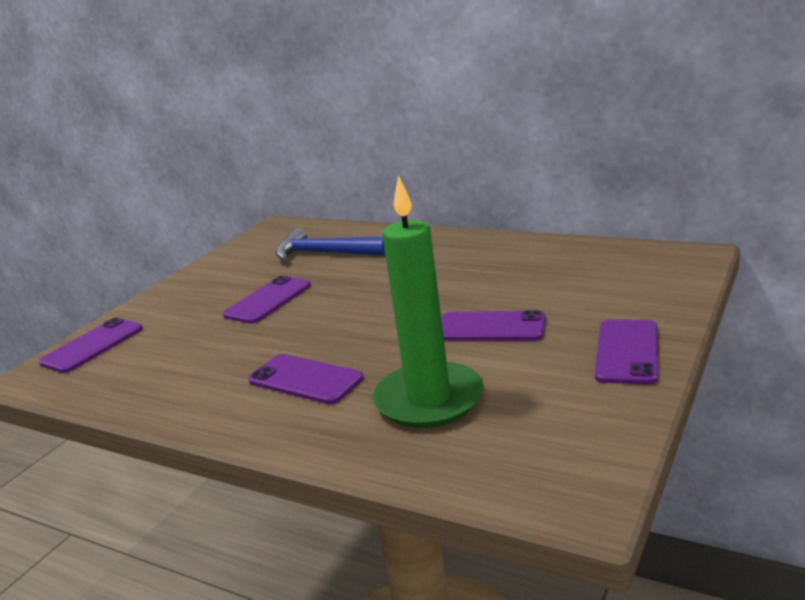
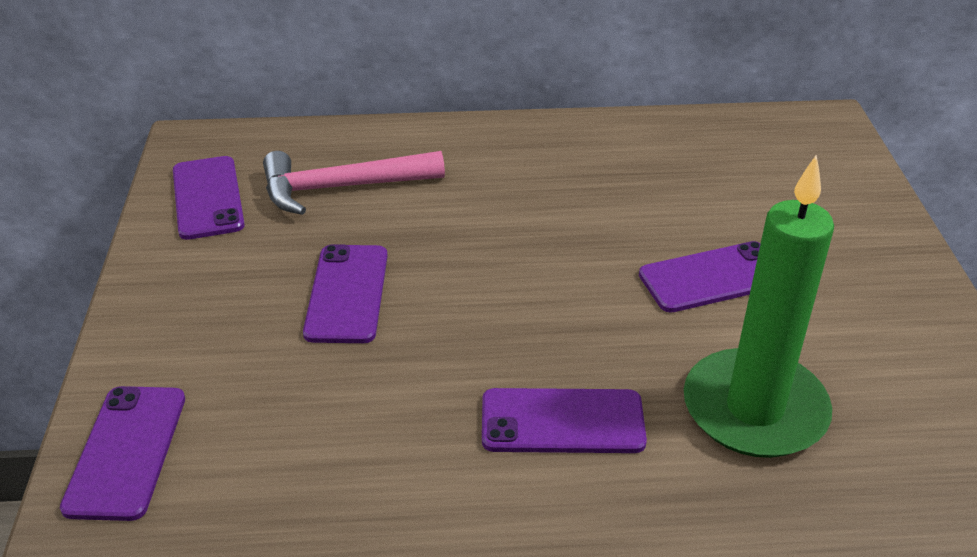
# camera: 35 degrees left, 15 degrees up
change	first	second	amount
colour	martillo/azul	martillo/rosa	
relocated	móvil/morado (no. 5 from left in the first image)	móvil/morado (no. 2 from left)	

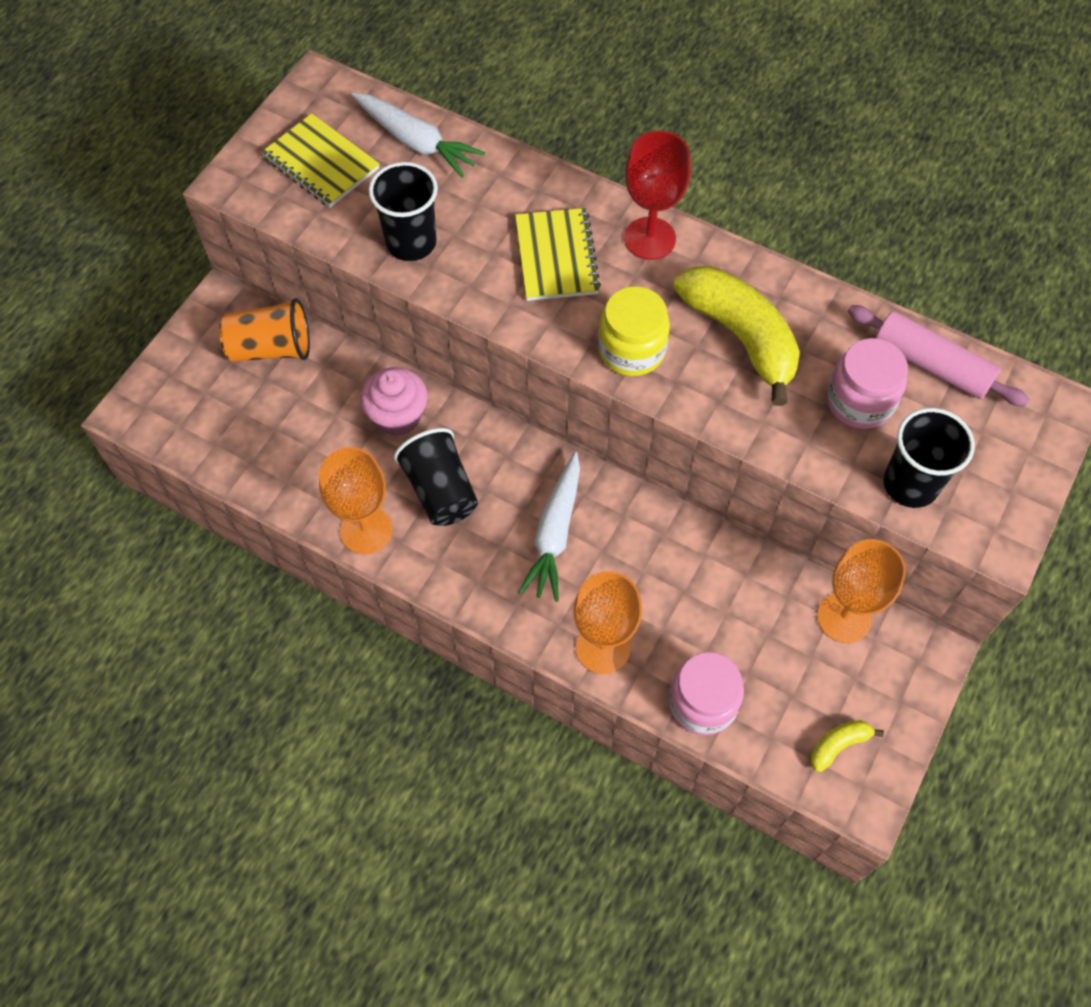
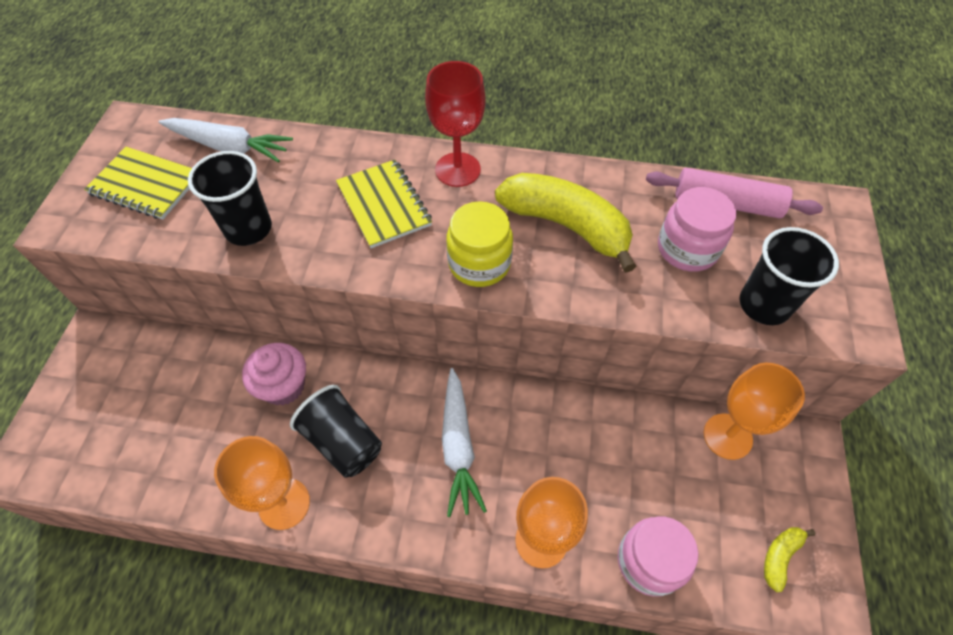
# camera: 20 degrees left, 5 degrees down
change	first	second	amount
missing	vaso/naranja		

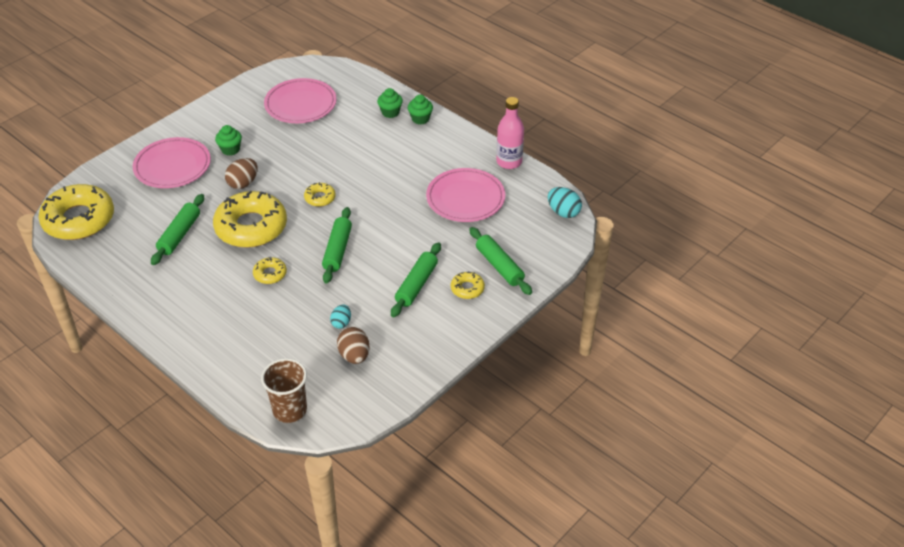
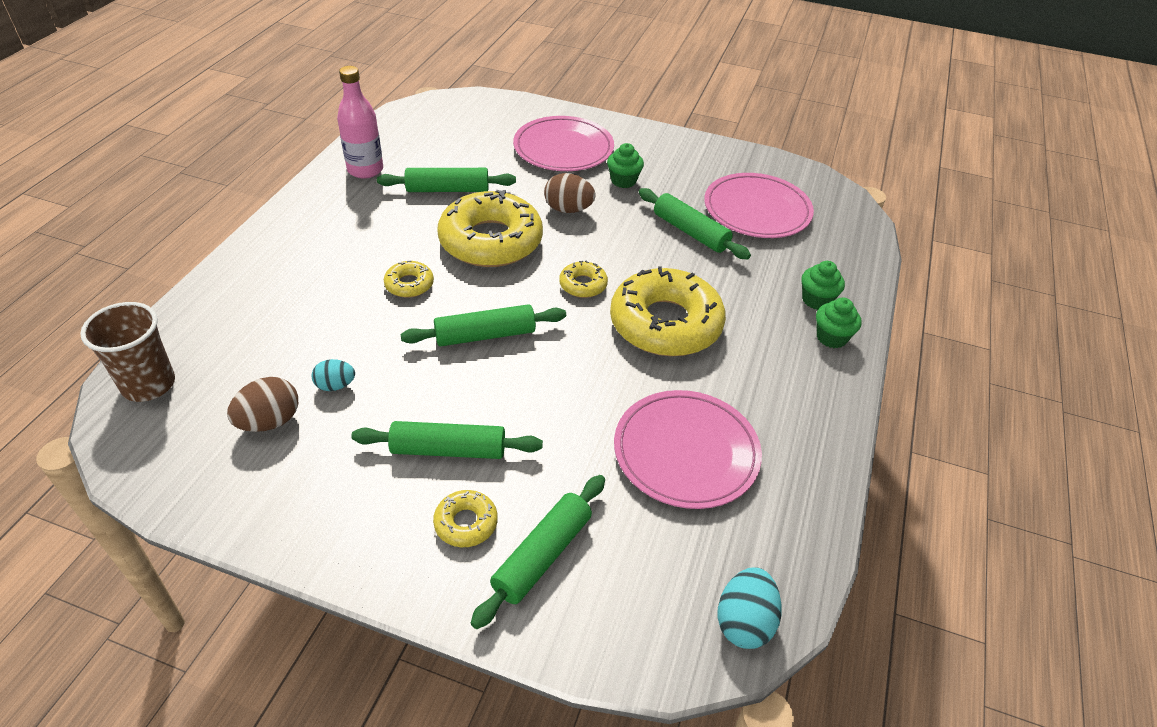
# camera: 65 degrees right, 0 degrees up
change	first	second	amount
relocated	botella/rosa		
relocated	rosquilla/amarillo (no. 1 from left in the first image)	rosquilla/amarillo (no. 5 from left)	
appeared		rodillo/verde (no. 5 from left)	

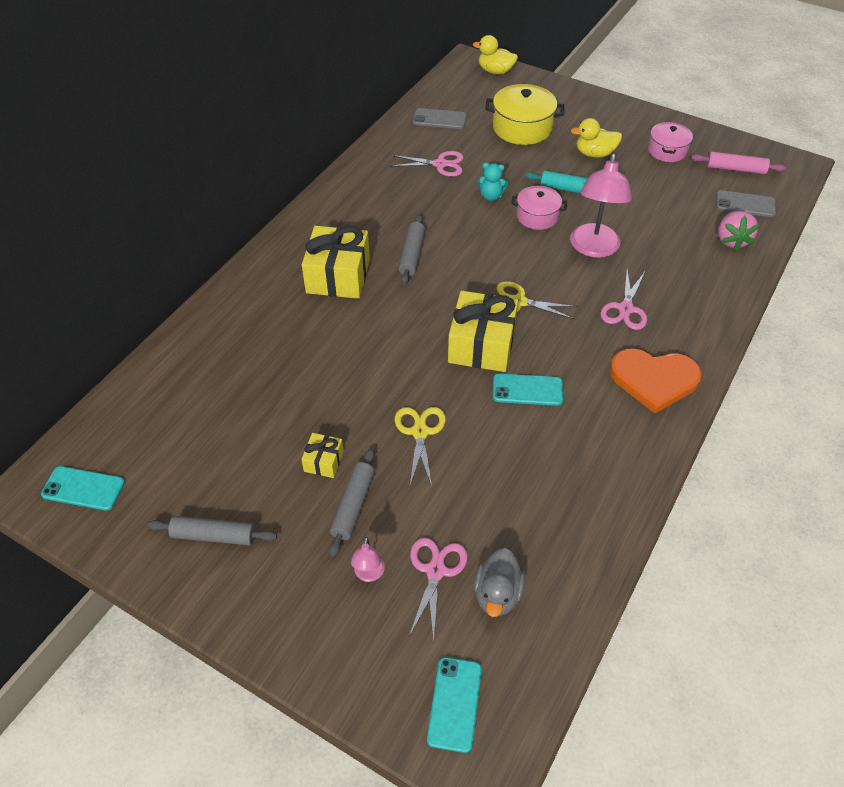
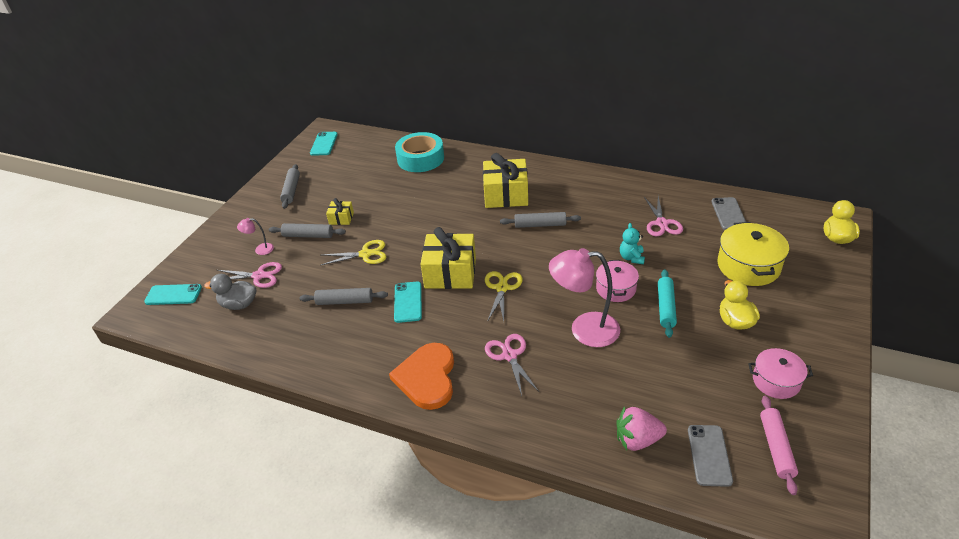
# camera: 85 degrees right, 10 degrees down
change	first	second	amount
spun	tijeras/rosa (no. 3 from left in the first image)	tijeras/rosa (no. 2 from left)	60 degrees clockwise
appeared		cinta adhesiva/turquesa	
appeared		rodillo/gris (no. 3 from left)	

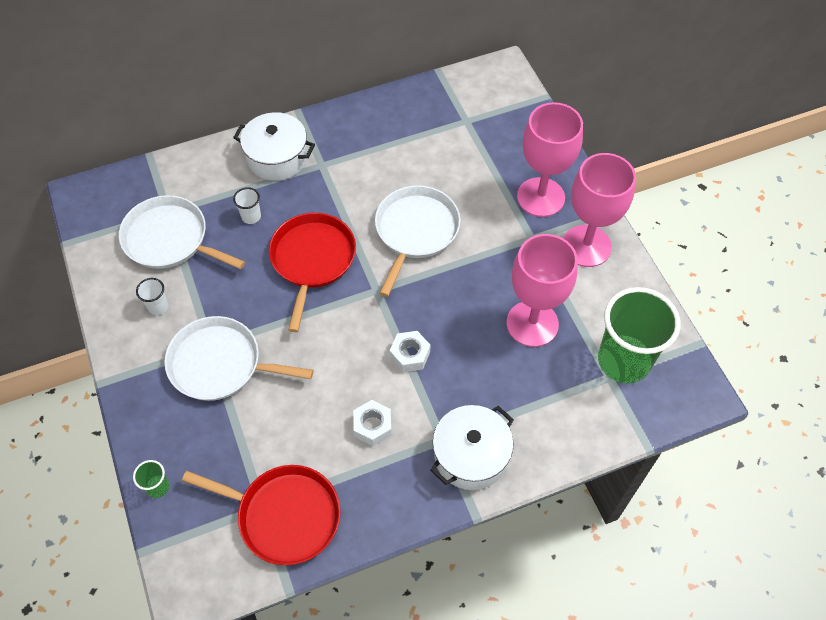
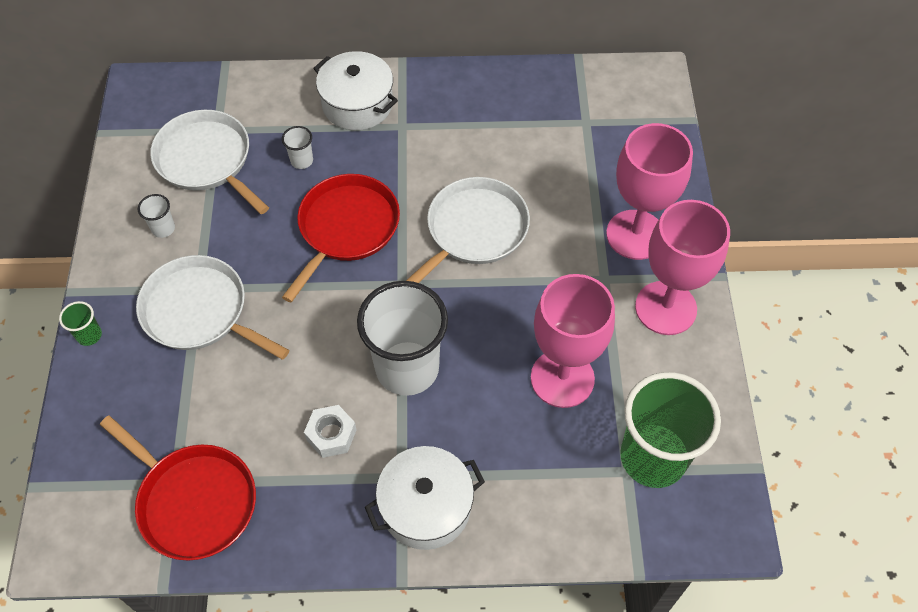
# camera: 20 degrees right, 0 degrees up
change	first	second	amount
exchanged	tuerca/blanco (no. 2 from left)	vaso/blanco (no. 3 from left)	
relocated	vaso/verde (no. 1 from left)		

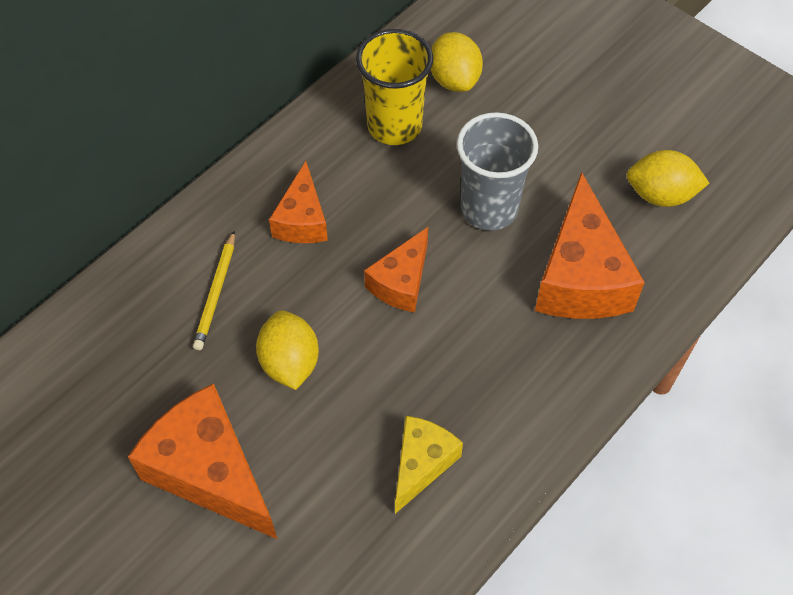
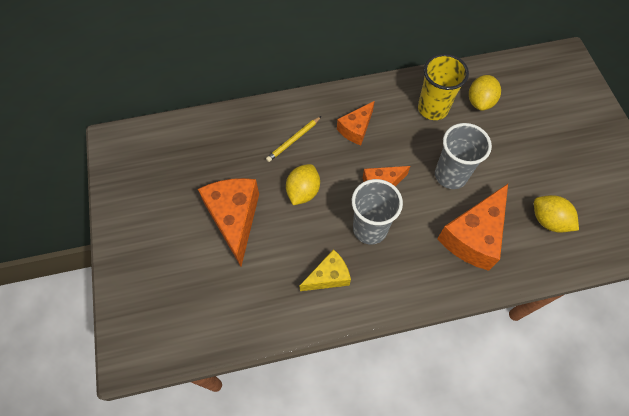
# camera: 35 degrees right, 5 degrees up
change	first	second	amount
appeared		vaso/gris (no. 1 from left)	

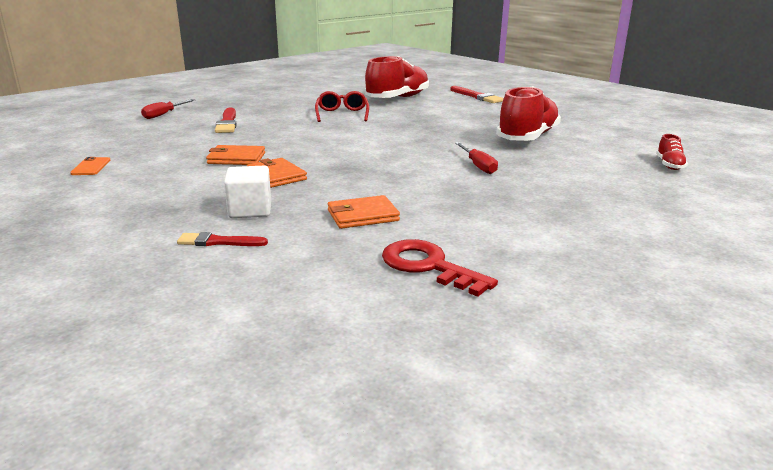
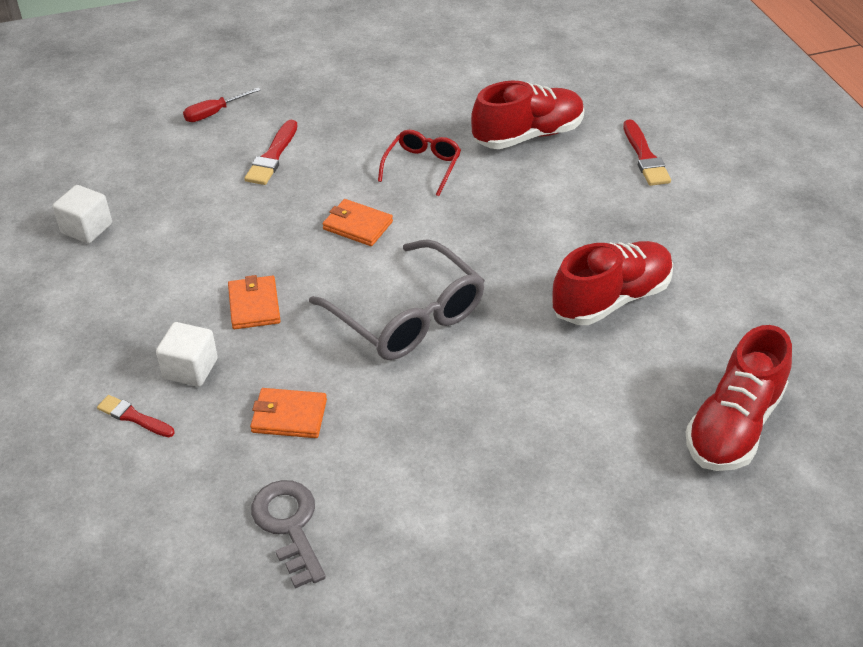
# camera: 25 degrees right, 20 degrees up
change	first	second	amount
size	zapato/rojo (no. 3 from left)		x2.25
missing	destornillador/rojo (no. 2 from left)		
relocated	cartera/naranja (no. 1 from left in the first image)	cartera/naranja (no. 3 from left)	
exchanged	móvil/naranja	cubo/blanco (no. 1 from left)	
colour	llave/rojo	llave/gris	
appeared		gafas/gris	

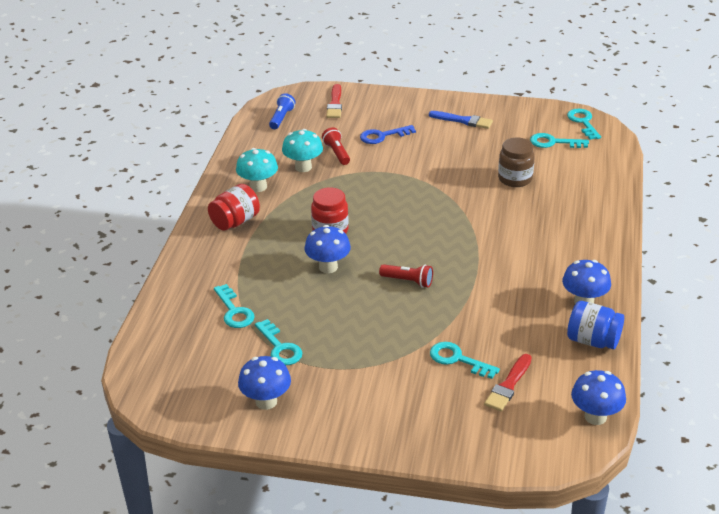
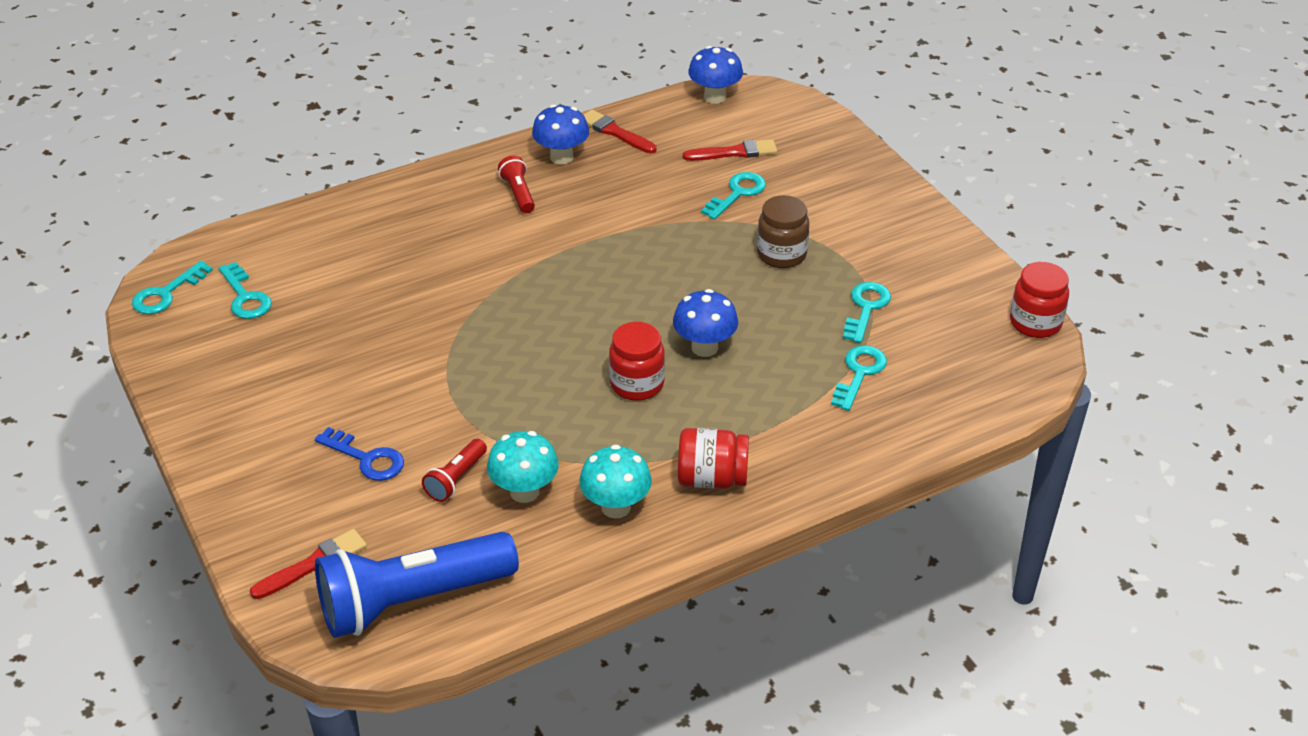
# camera: 130 degrees left, 5 degrees up
change	first	second	amount
size	lámpara de mano/azul		x2.29
missing	pincel/azul		
relocated	tarro/marrón		
relocated	lámpara de mano/rojo (no. 2 from left)		
exchanged	tarro/azul	pincel/rojo (no. 2 from left)	
spun	llave/turquesa (no. 3 from left)		135 degrees counterclockwise
missing	seta/azul (no. 1 from left)		
appeared		tarro/rojo (no. 3 from left)	

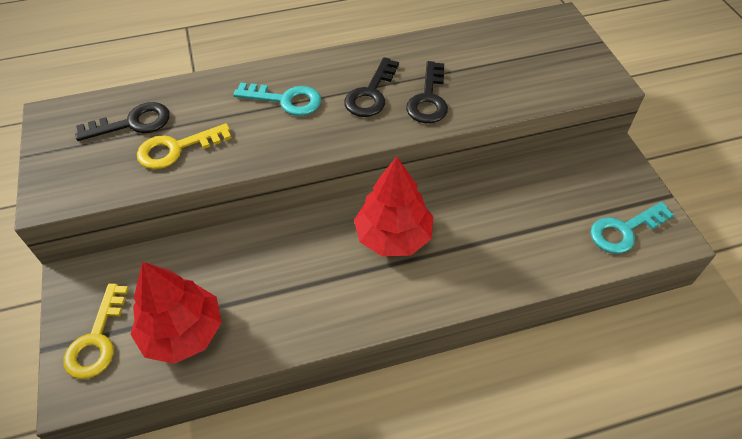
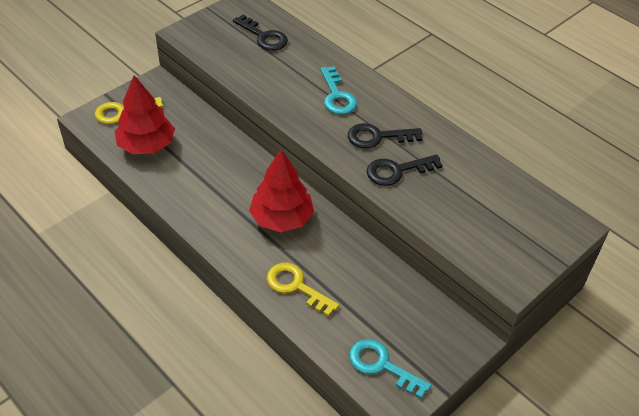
# camera: 60 degrees right, 5 degrees down
change	first	second	amount
relocated	llave/amarillo (no. 2 from left)		

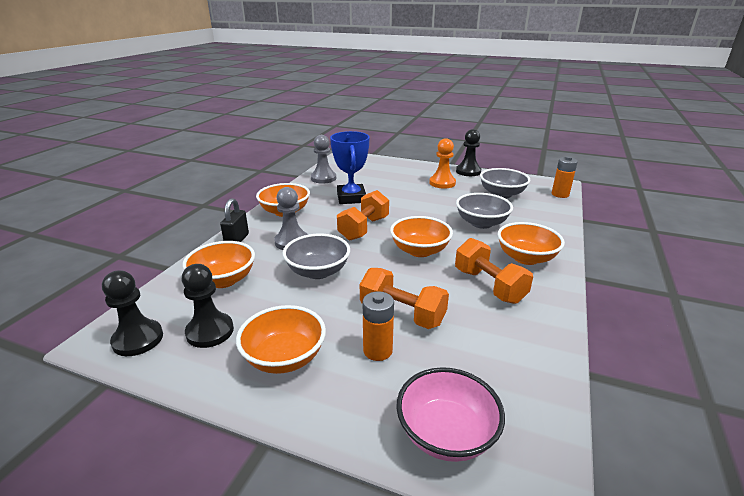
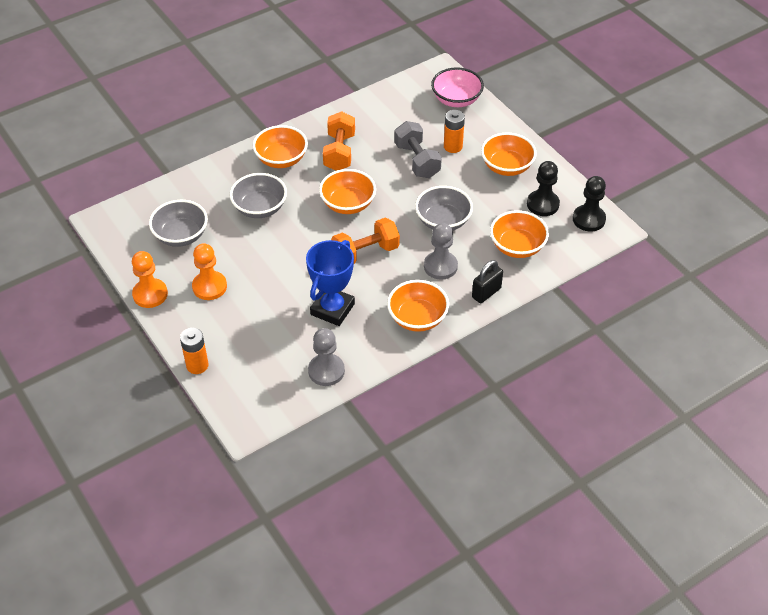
# camera: 145 degrees left, 20 degrees up
change	first	second	amount
colour	peón/negro (no. 3 from left)	peón/naranja (no. 1 from left)	
relocated	pila/naranja (no. 2 from left in the first image)	pila/naranja (no. 1 from left)	
colour	mancuerna/naranja (no. 2 from left)	mancuerna/gris	

